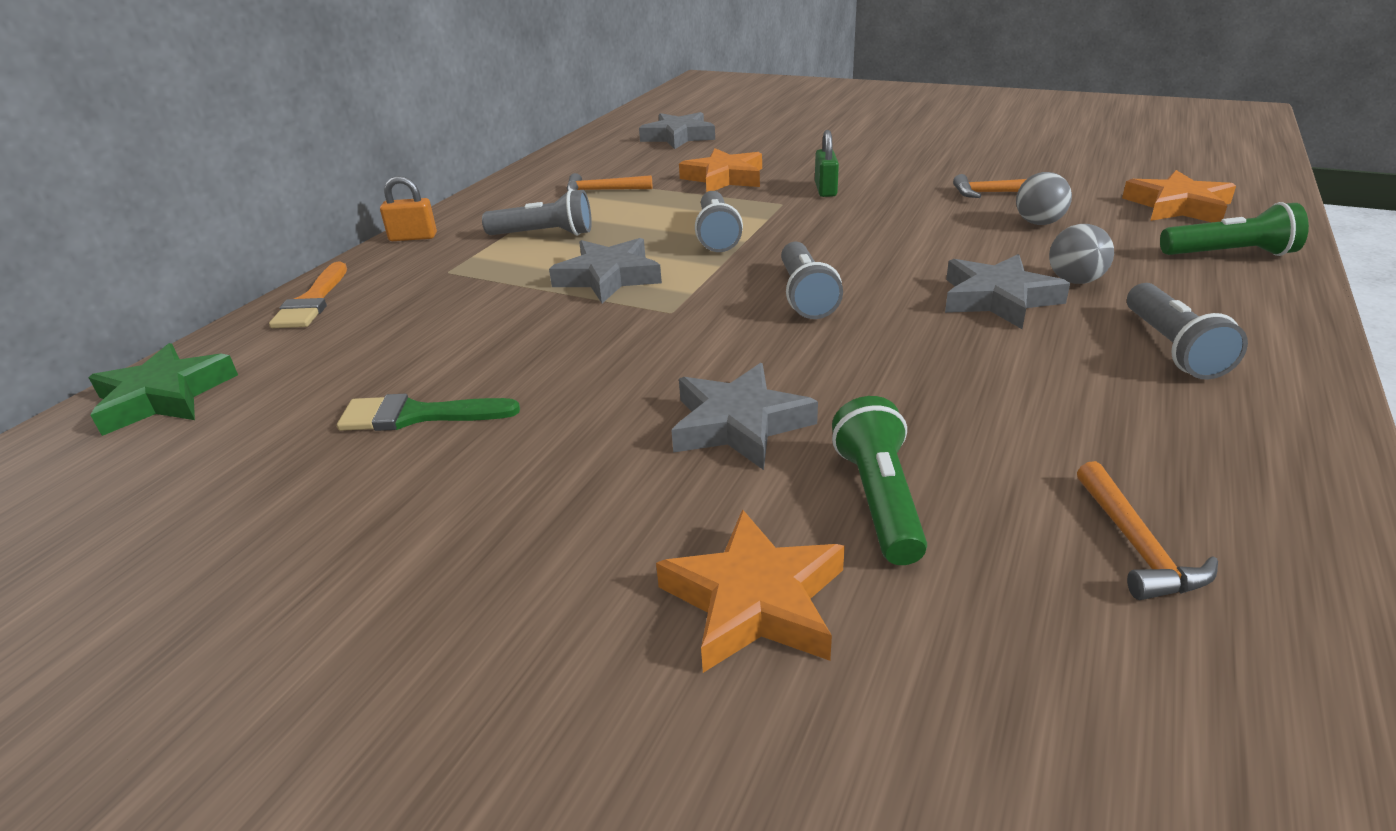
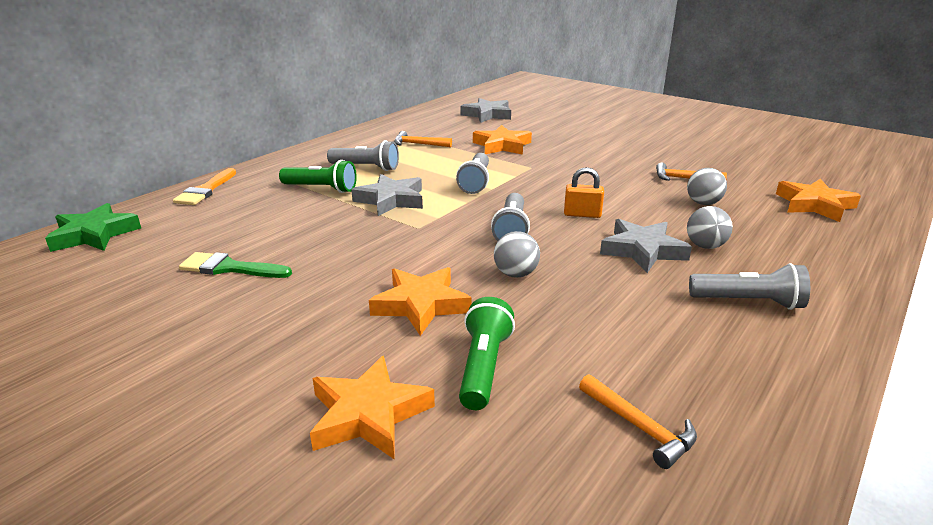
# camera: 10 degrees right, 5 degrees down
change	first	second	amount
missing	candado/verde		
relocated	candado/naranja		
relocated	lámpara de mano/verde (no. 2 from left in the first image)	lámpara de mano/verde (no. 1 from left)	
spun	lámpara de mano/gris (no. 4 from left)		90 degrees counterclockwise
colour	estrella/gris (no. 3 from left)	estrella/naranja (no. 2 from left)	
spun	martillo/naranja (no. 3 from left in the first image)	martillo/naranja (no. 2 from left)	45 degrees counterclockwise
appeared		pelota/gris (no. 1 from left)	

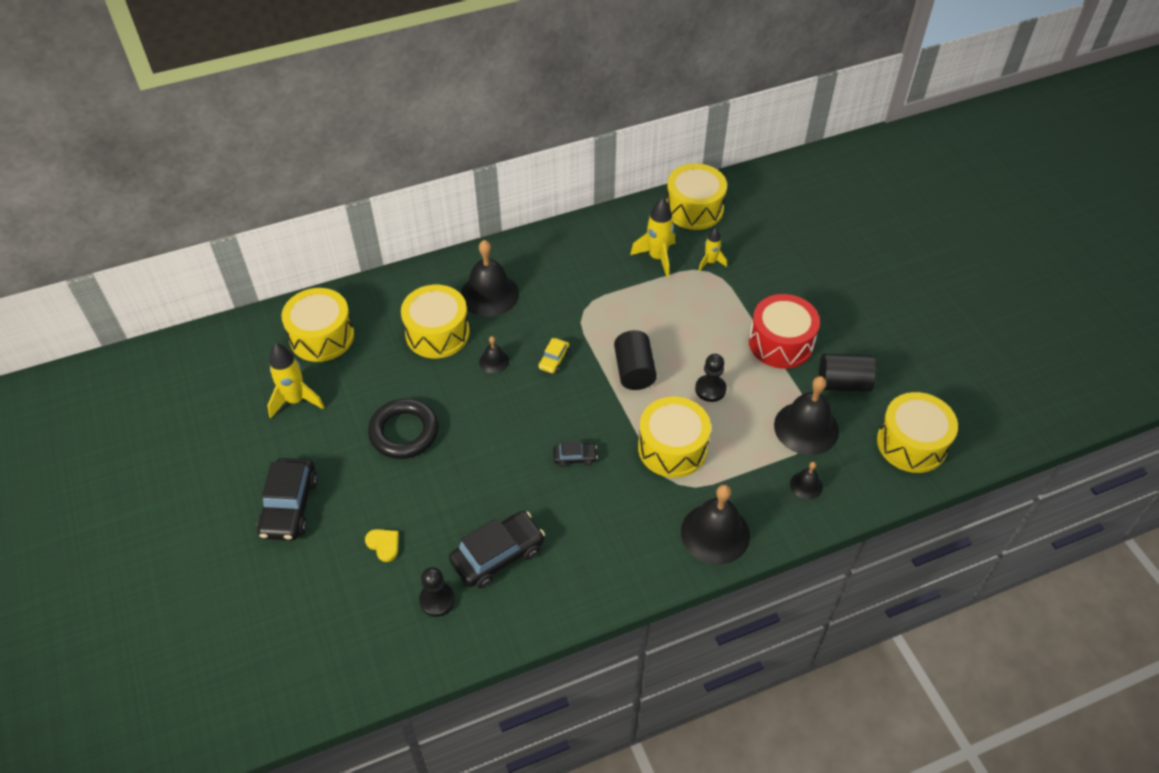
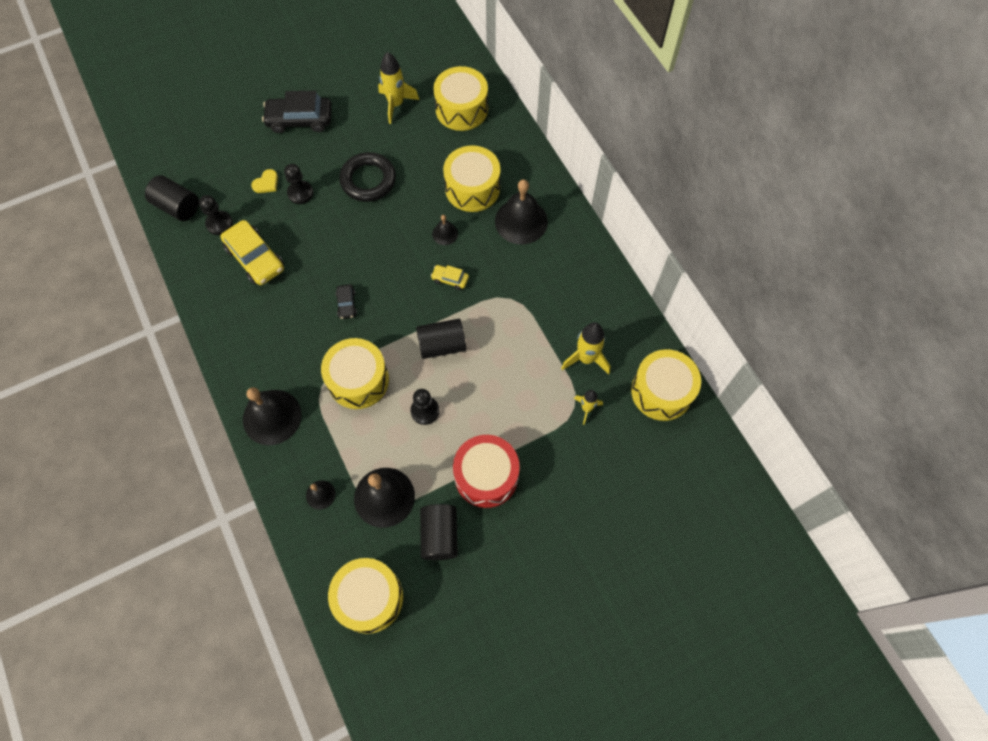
# camera: 85 degrees right, 15 degrees up
change	first	second	amount
colour	coche/negro (no. 2 from left)	coche/amarillo (no. 1 from left)	
appeared		peón/negro (no. 2 from left)	
appeared		cilindro/negro (no. 1 from left)	

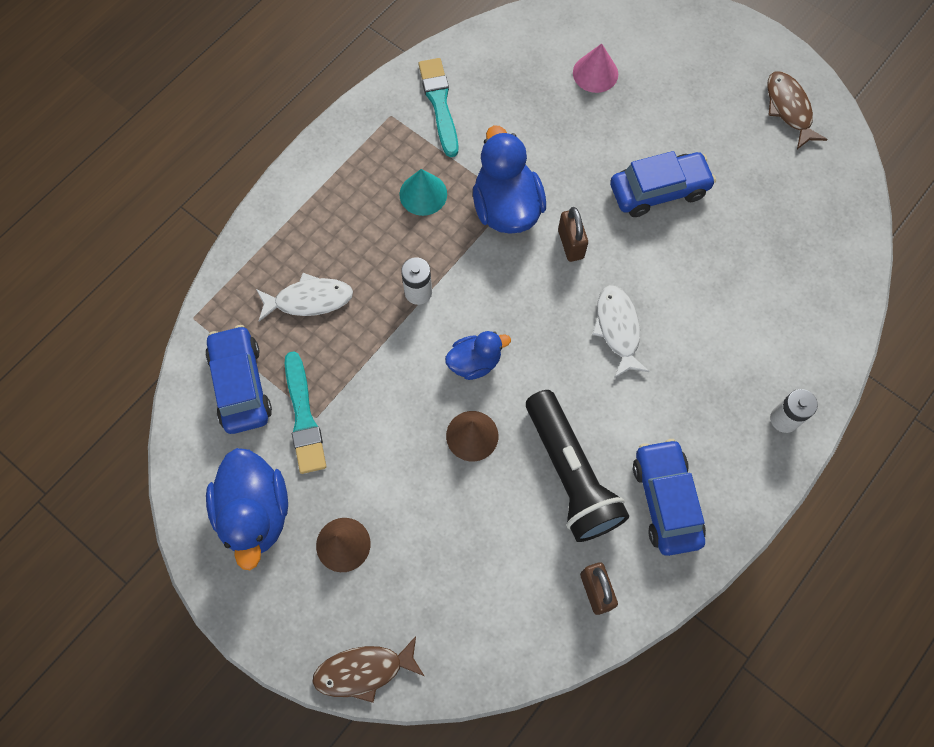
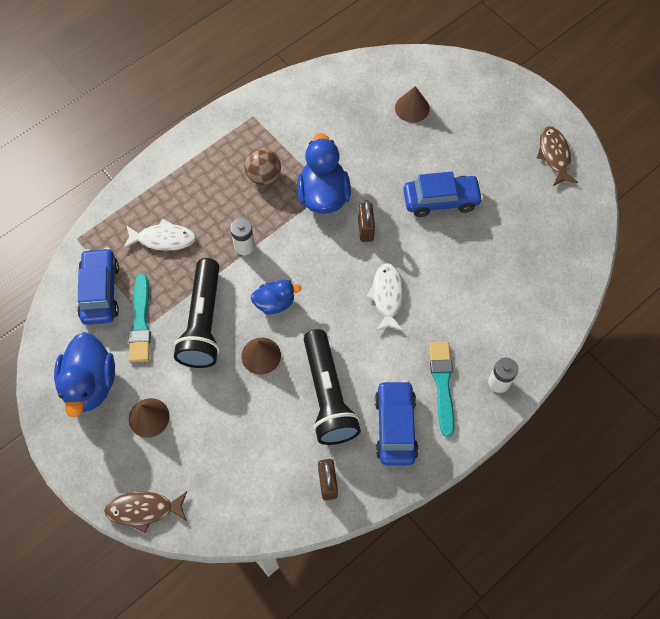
# camera: 10 degrees right, 5 degrees down
change	first	second	amount
colour	cono/rosa	cono/marrón (no. 3 from left)	
relocated	pincel/turquesa (no. 2 from left)		
exchanged	cono/turquesa	pelota/marrón	
appeared		lámpara de mano/negro (no. 1 from left)	

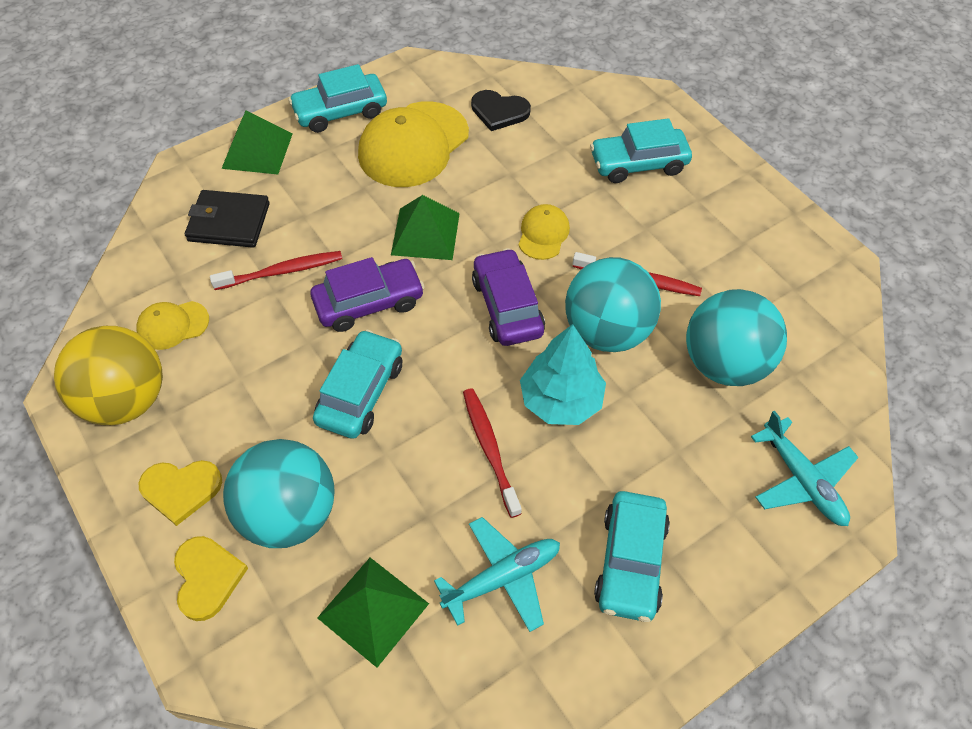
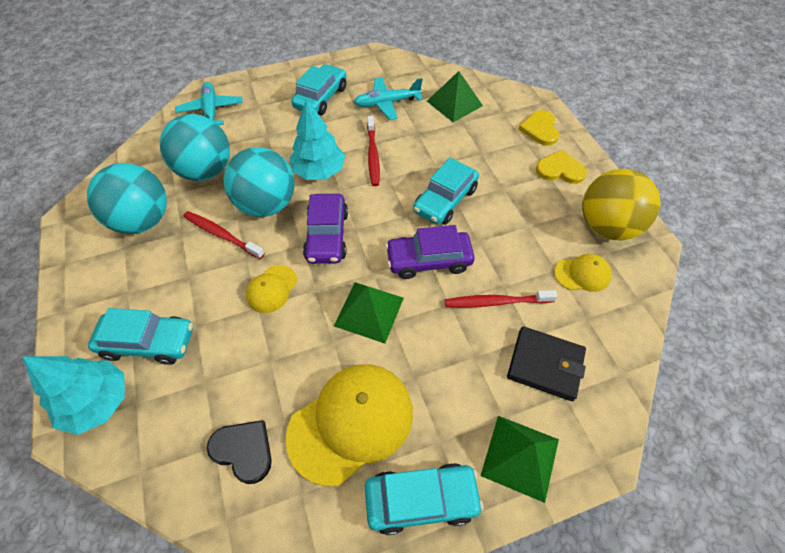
# camera: 165 degrees left, 0 degrees up
change	first	second	amount
relocated	pelota/turquesa (no. 1 from left)		
appeared		árbol/turquesa (no. 1 from left)	

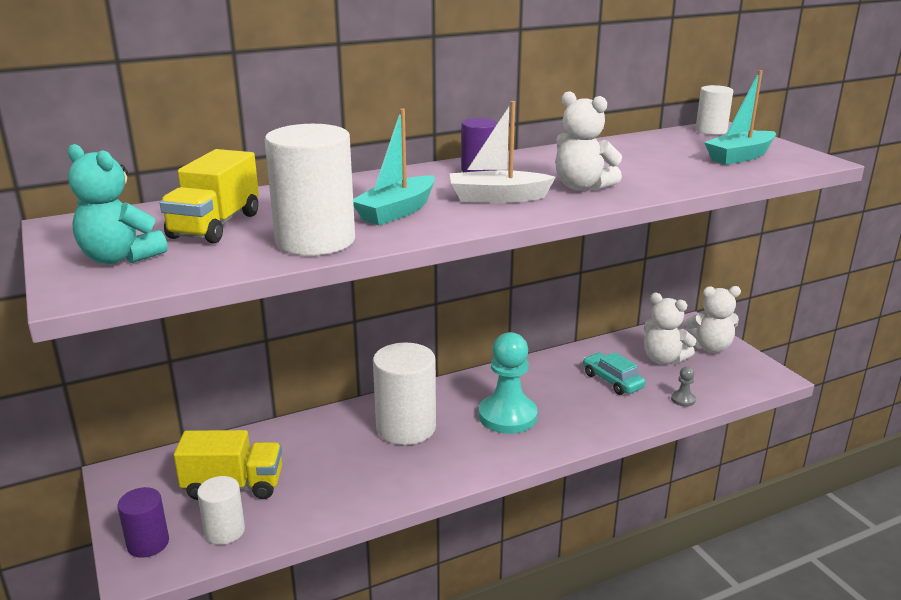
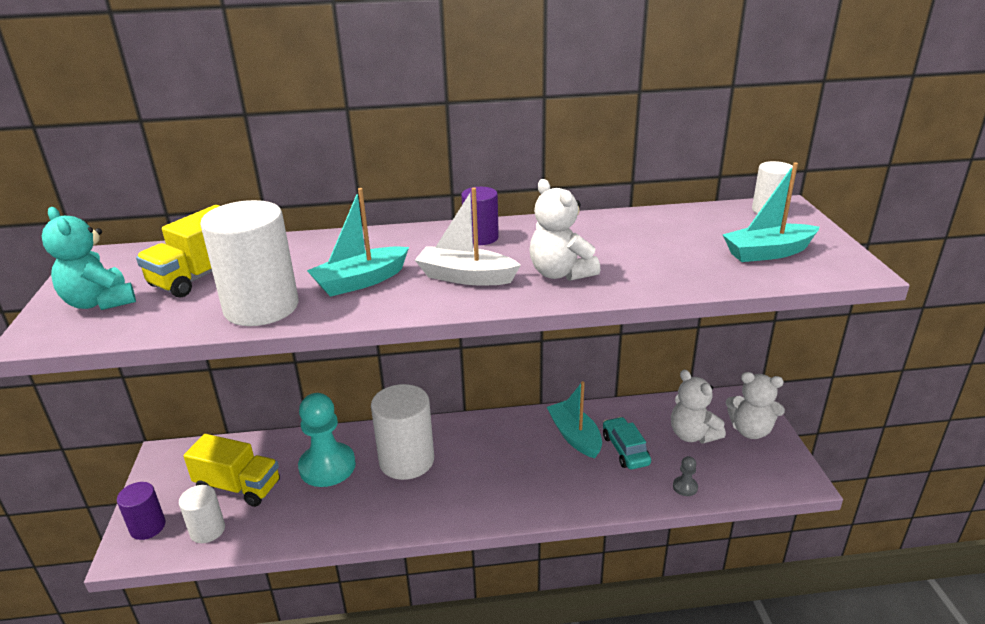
# camera: 20 degrees right, 5 degrees up
change	first	second	amount
relocated	peón/turquesa		
appeared		barco/turquesa (no. 2 from left)	

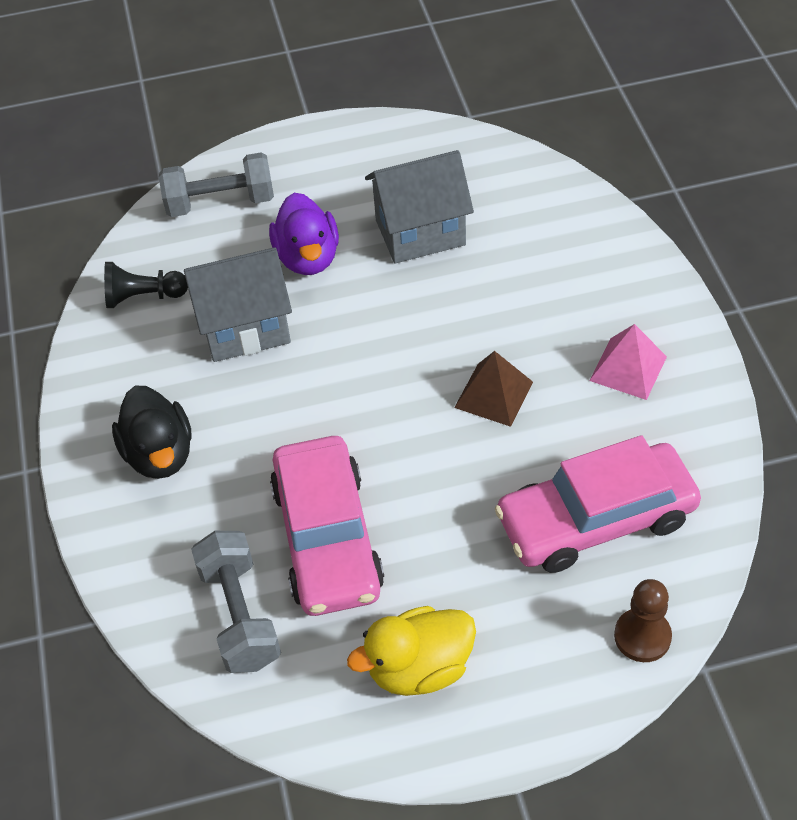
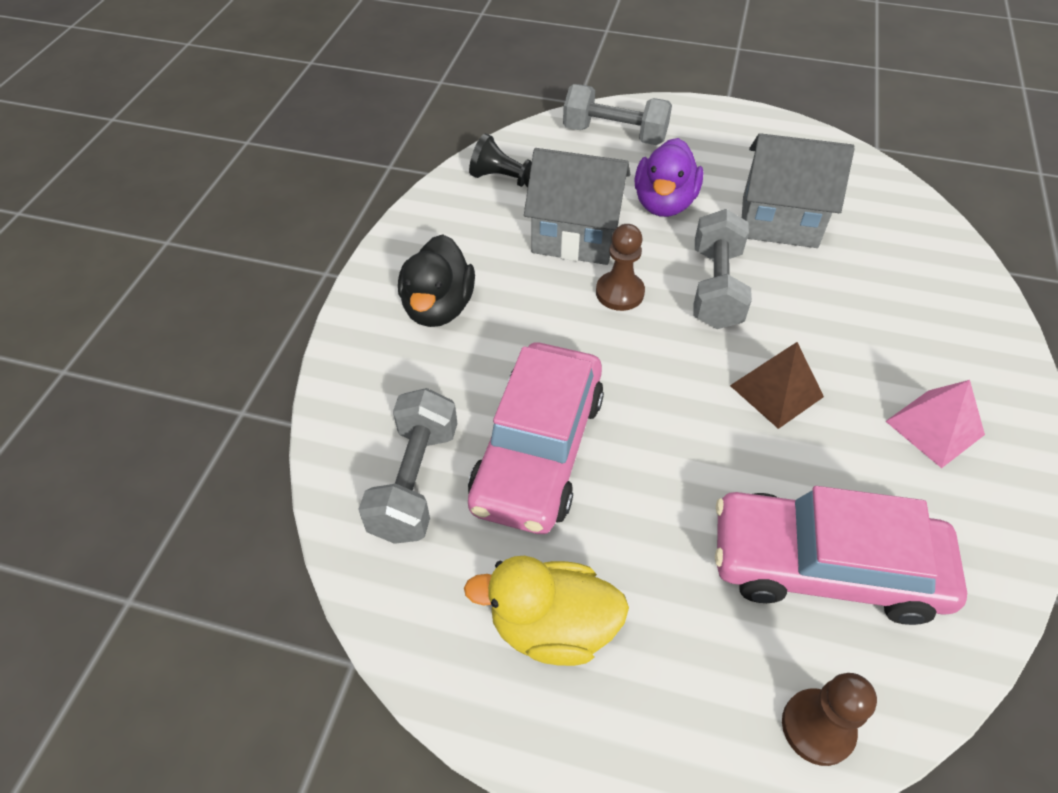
# camera: 25 degrees right, 0 degrees up
change	first	second	amount
appeared		mancuerna/gris (no. 3 from left)	
appeared		peón/marrón (no. 1 from left)	

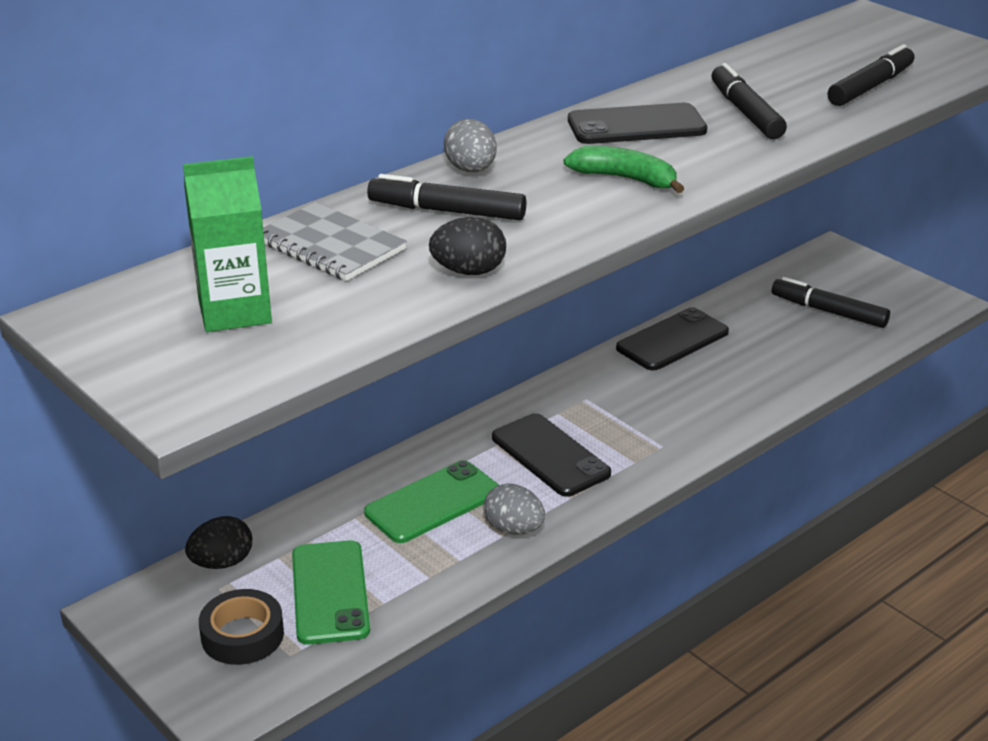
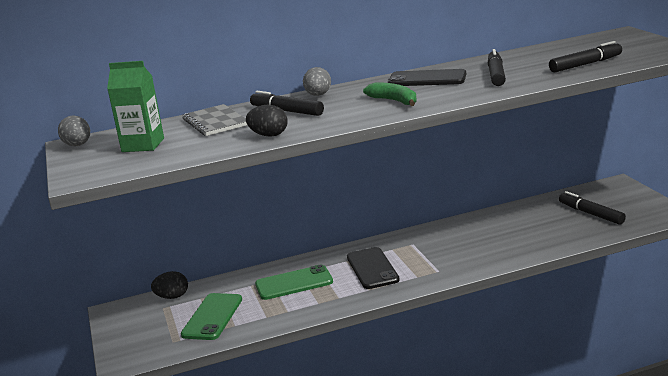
# camera: 25 degrees right, 10 degrees down
change	first	second	amount
missing	móvil/negro (no. 3 from left)		
relocated	huevo/gris (no. 2 from left in the first image)	huevo/gris (no. 1 from left)	
missing	cinta adhesiva/negro		

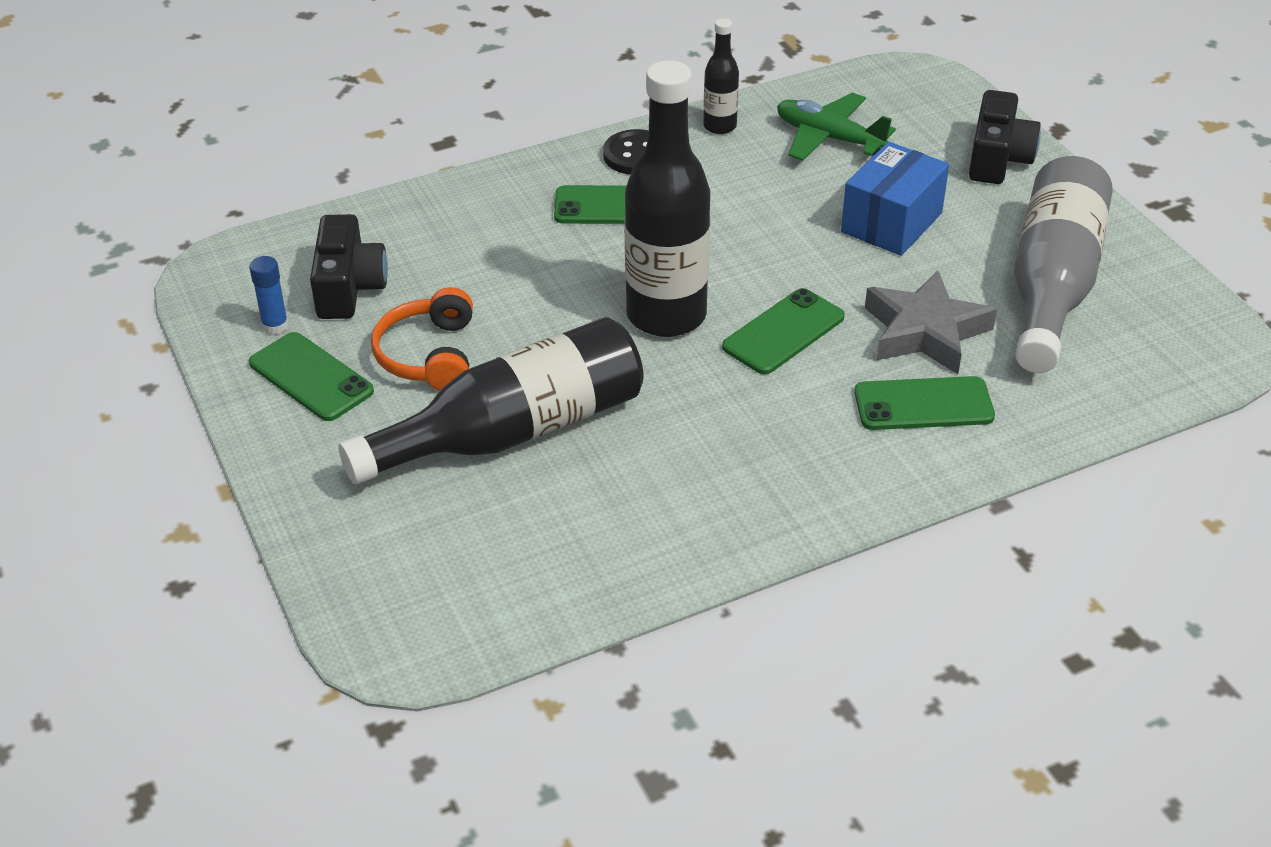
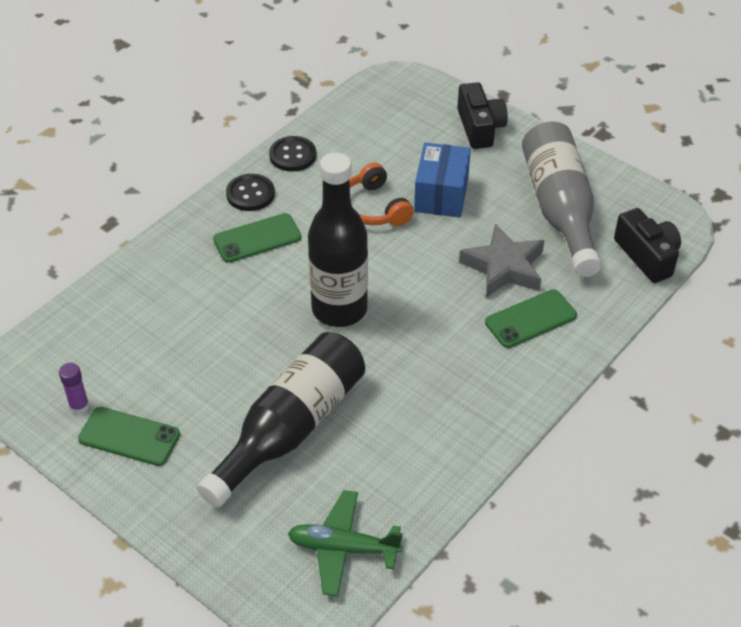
# camera: 25 degrees left, 5 degrees up
change	first	second	amount
exchanged	botella/negro (no. 3 from left)	botón/negro (no. 2 from left)	
relocated	avión/verde		
relocated	cámara/negro (no. 1 from left in the first image)	cámara/negro (no. 2 from left)	
colour	barra de pegamento/azul	barra de pegamento/morado	
relocated	auriculares/naranja		
missing	móvil/verde (no. 3 from left)		

